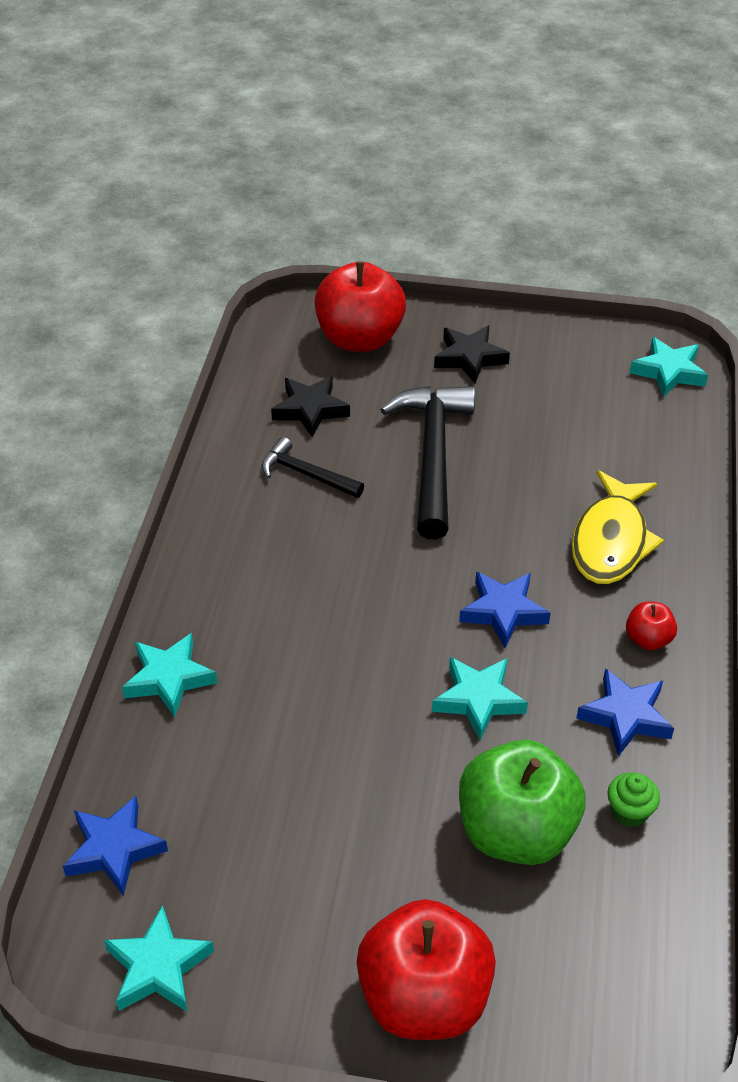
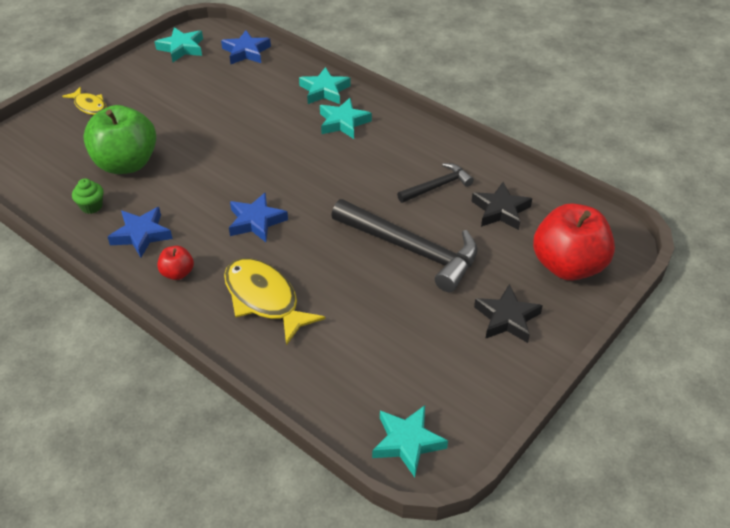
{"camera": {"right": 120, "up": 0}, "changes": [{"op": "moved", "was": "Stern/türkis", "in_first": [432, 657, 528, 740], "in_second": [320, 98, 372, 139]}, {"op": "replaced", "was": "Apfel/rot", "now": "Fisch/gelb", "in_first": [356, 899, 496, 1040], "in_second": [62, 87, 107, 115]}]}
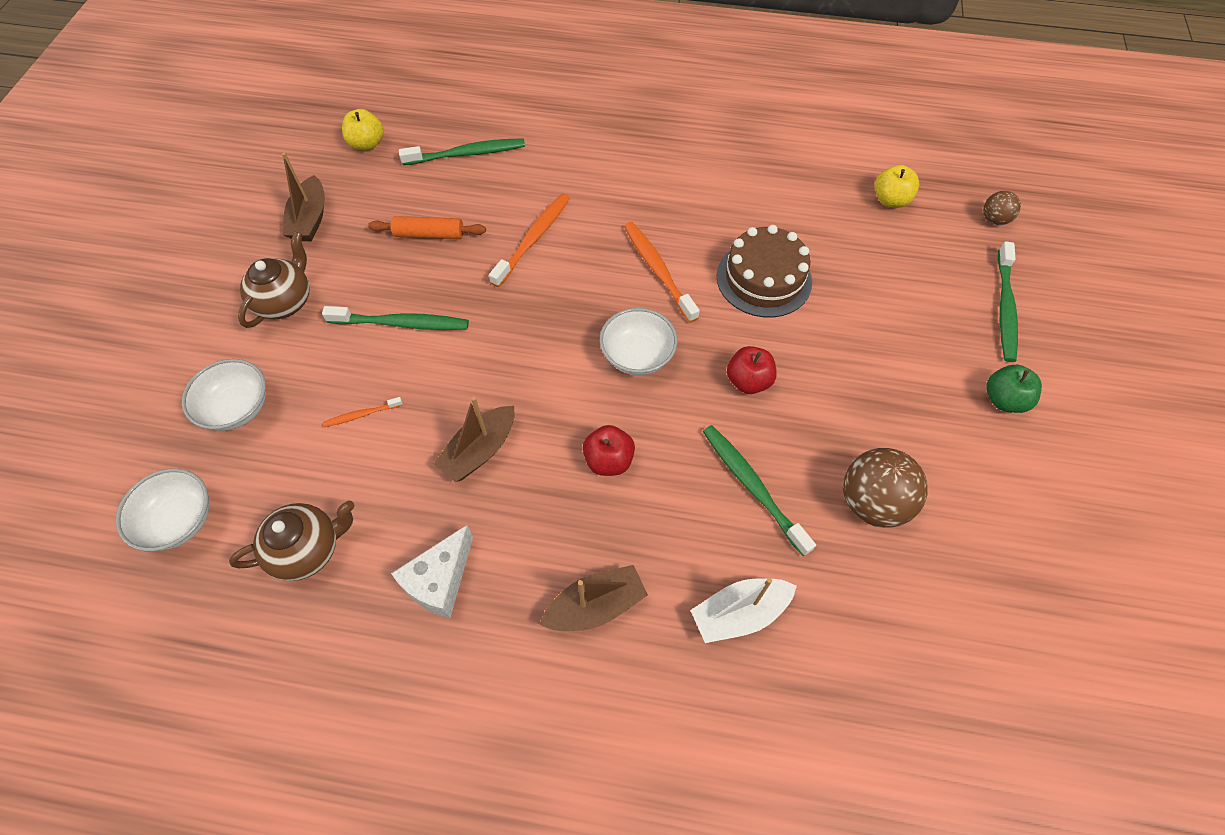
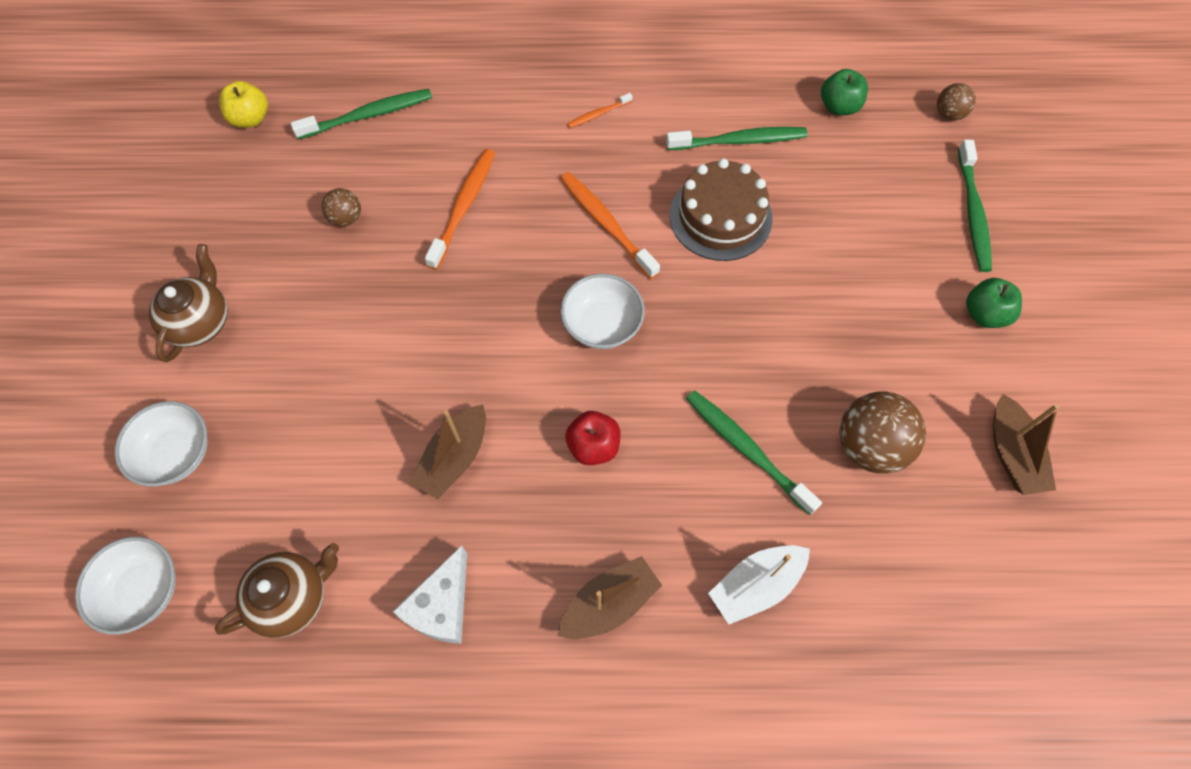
{"camera": {"right": -10, "up": 5}, "changes": [{"op": "moved", "was": "Boot/braun", "in_first": [282, 153, 325, 241], "in_second": [993, 394, 1059, 495]}, {"op": "recoloured", "was": "Apfel/gelb", "now": "Apfel/grün", "in_first": [875, 165, 919, 208], "in_second": [821, 69, 868, 115]}, {"op": "replaced", "was": "Nudelholz/orange", "now": "Ball/braun", "in_first": [368, 216, 486, 239], "in_second": [321, 188, 361, 227]}, {"op": "moved", "was": "Zahnbürste/grün", "in_first": [322, 306, 469, 330], "in_second": [666, 127, 808, 150]}, {"op": "removed", "was": "Apfel/rot", "in_first": [727, 346, 777, 394]}, {"op": "moved", "was": "Zahnbürste/orange", "in_first": [323, 397, 403, 427], "in_second": [567, 93, 633, 128]}]}
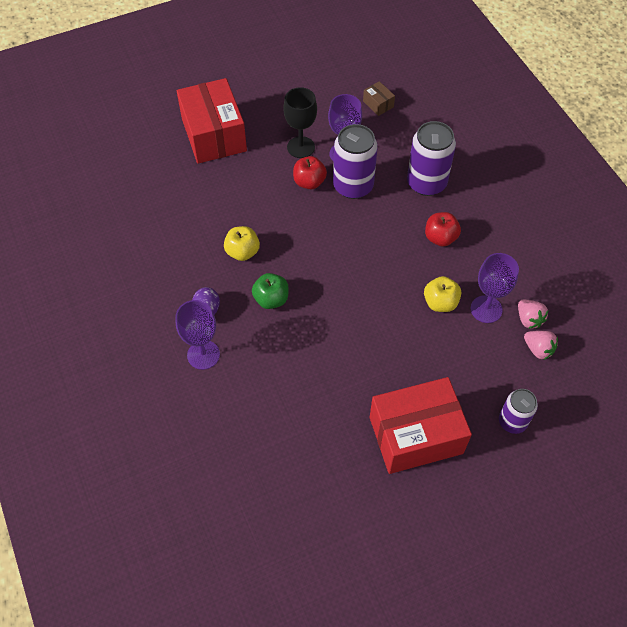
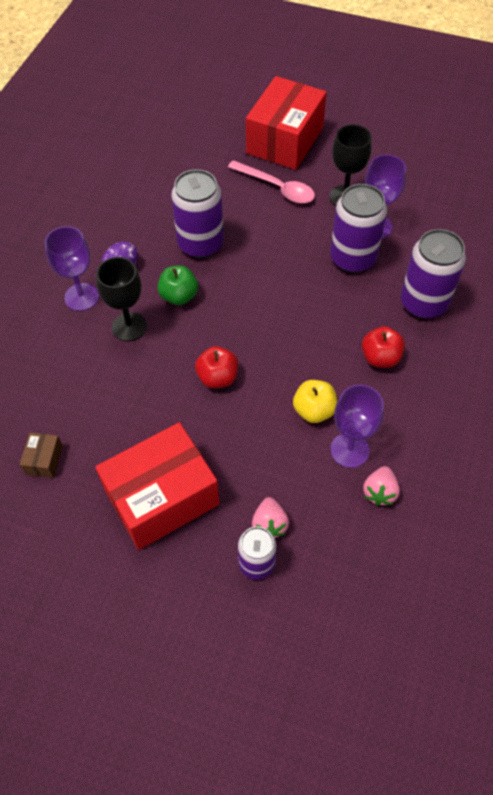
{"camera": {"right": 45, "up": 0}, "changes": [{"op": "moved", "was": "Schachtel/braun", "in_first": [363, 81, 395, 116], "in_second": [20, 432, 63, 478]}, {"op": "moved", "was": "Apfel/rot", "in_first": [293, 156, 327, 189], "in_second": [195, 346, 238, 388]}, {"op": "replaced", "was": "Apfel/gelb", "now": "Dose/lila", "in_first": [224, 226, 260, 261], "in_second": [171, 169, 224, 258]}, {"op": "moved", "was": "Erdbeere/rosa", "in_first": [524, 331, 558, 360], "in_second": [252, 497, 289, 538]}, {"op": "turned", "was": "Schachtel/rot", "in_first": [370, 377, 472, 474], "in_second": [95, 422, 220, 550], "clockwise": -60}, {"op": "added", "now": "Löffel/rosa", "in_second": [228, 160, 315, 203]}, {"op": "added", "now": "Kelch/schwarz", "in_second": [96, 257, 147, 341]}]}
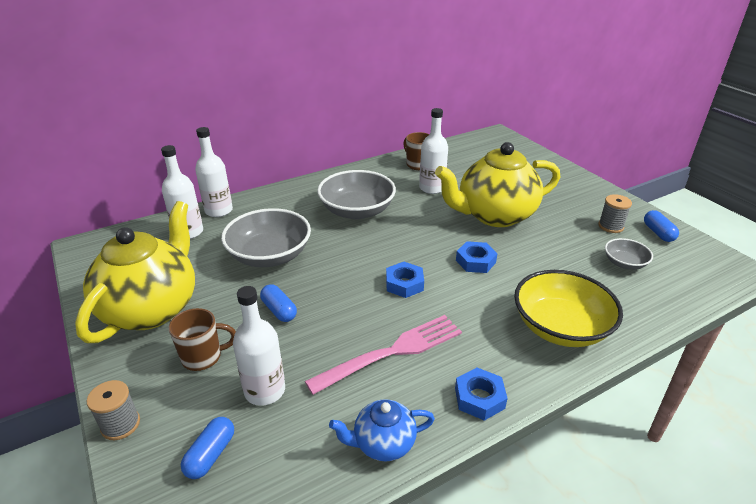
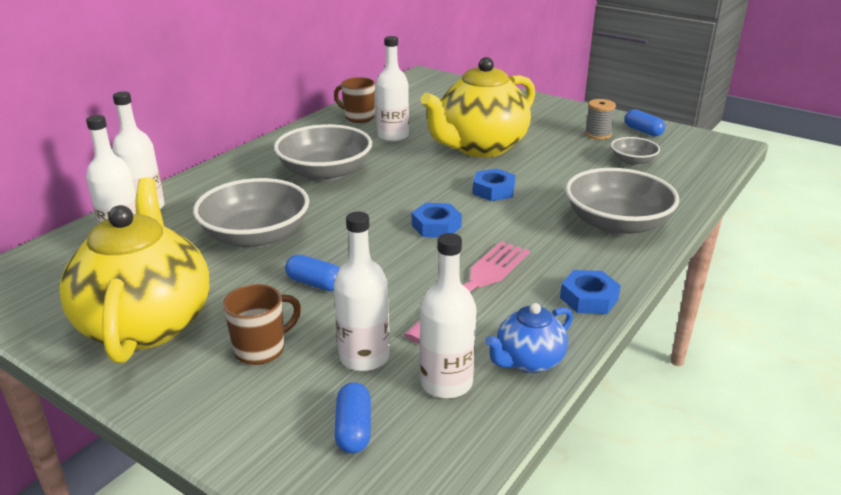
{"camera": {"right": -25, "up": -5}, "changes": [{"op": "recoloured", "was": "Schüssel/gelb", "now": "Schüssel/grau", "in_first": [514, 270, 623, 347], "in_second": [565, 168, 679, 236]}, {"op": "removed", "was": "Garnrolle/grau", "in_first": [87, 380, 140, 440]}, {"op": "added", "now": "Flasche/weiß", "in_second": [420, 233, 477, 398]}]}
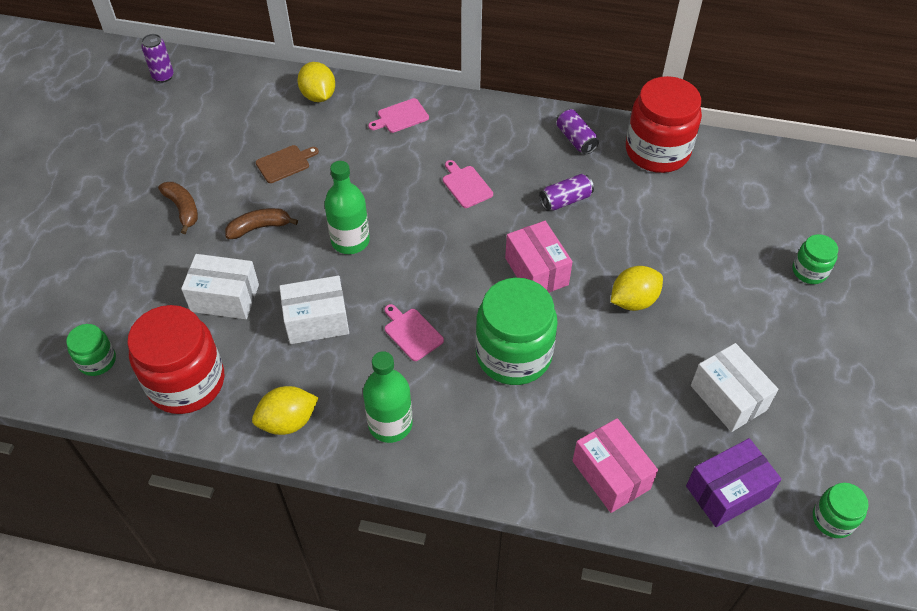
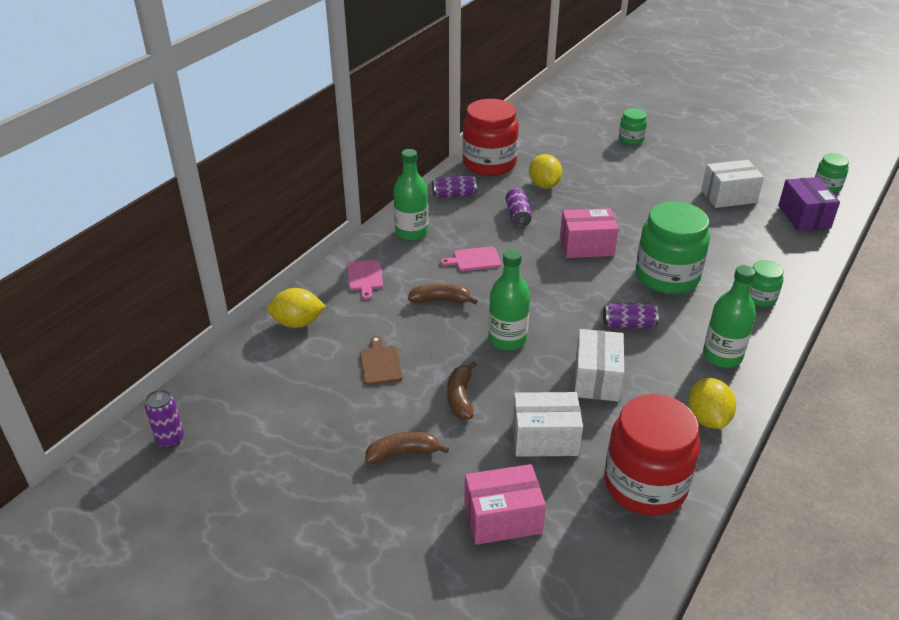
{"camera": {"right": -70, "up": -15}, "changes": [{"op": "turned", "was": "Schachtel/weiß", "in_first": [181, 254, 259, 319], "in_second": [512, 392, 583, 457], "clockwise": 60}, {"op": "moved", "was": "Zitrone/gelb", "in_first": [611, 266, 663, 311], "in_second": [529, 154, 562, 189]}, {"op": "replaced", "was": "Schneidebrett/rosa", "now": "Dose/lila", "in_first": [385, 304, 444, 361], "in_second": [603, 303, 659, 328]}, {"op": "moved", "was": "Einmachglas/grün", "in_first": [66, 324, 116, 376], "in_second": [749, 260, 784, 307]}, {"op": "moved", "was": "Schachtel/rosa", "in_first": [572, 418, 658, 513], "in_second": [464, 464, 546, 545]}, {"op": "added", "now": "Flasche/grün", "in_second": [393, 149, 428, 241]}, {"op": "added", "now": "Banane/braun", "in_second": [408, 283, 477, 304]}]}
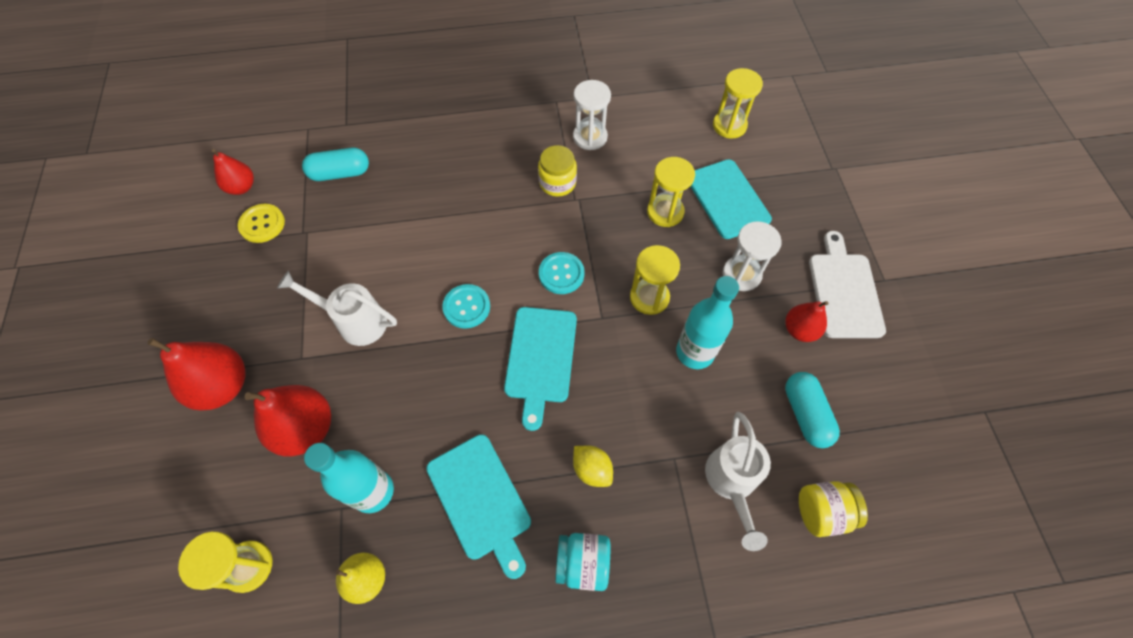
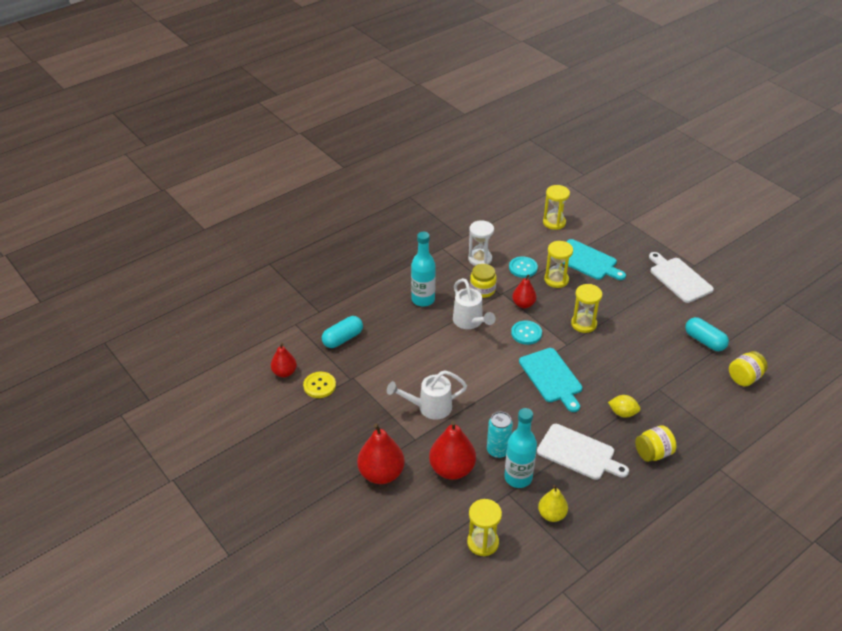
{"camera": {"right": -30, "up": -20}, "changes": [{"op": "removed", "was": "Sanduhr/weiß", "in_first": [723, 221, 782, 291]}, {"op": "moved", "was": "Flasche/türkis", "in_first": [676, 276, 739, 369], "in_second": [411, 232, 436, 307]}, {"op": "moved", "was": "Knopf/türkis", "in_first": [442, 284, 490, 329], "in_second": [509, 256, 538, 278]}, {"op": "moved", "was": "Birne/rot", "in_first": [785, 301, 829, 342], "in_second": [512, 274, 536, 308]}, {"op": "moved", "was": "Gießkanne/weiß", "in_first": [705, 412, 771, 551], "in_second": [453, 278, 496, 329]}, {"op": "recoloured", "was": "Schneidebrett/türkis", "now": "Schneidebrett/weiß", "in_first": [427, 434, 531, 579], "in_second": [537, 424, 629, 480]}, {"op": "recoloured", "was": "Einmachglas/türkis", "now": "Einmachglas/gelb", "in_first": [555, 533, 610, 591], "in_second": [635, 425, 676, 462]}, {"op": "added", "now": "Dose/türkis", "in_second": [487, 412, 513, 458]}]}
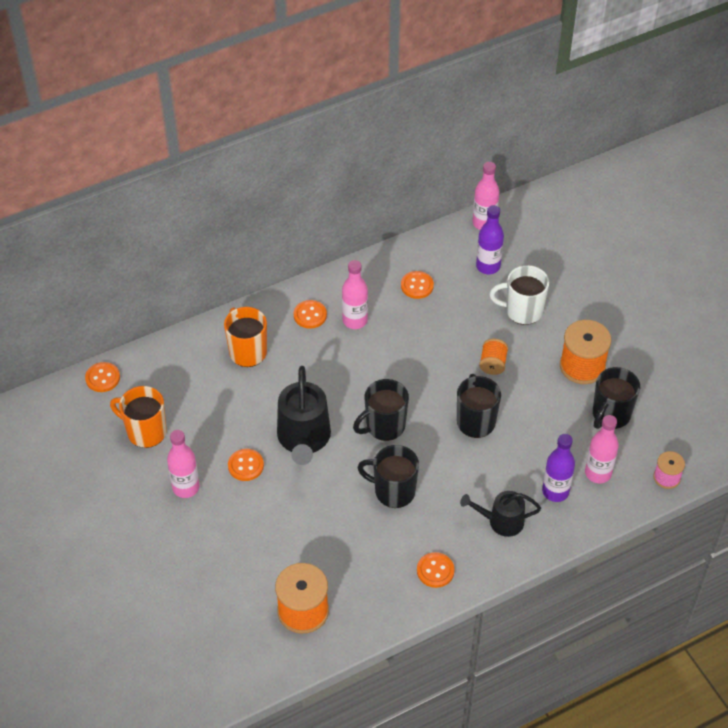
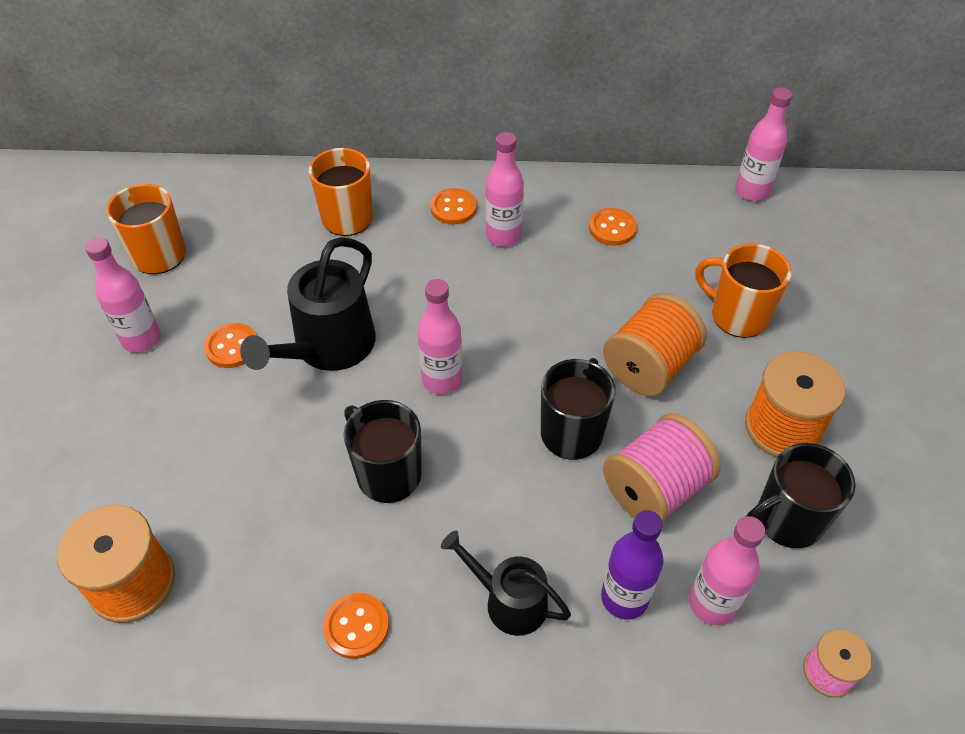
{"camera": {"right": 30, "up": 0}, "changes": [{"op": "removed", "was": "Flasche/lila", "in_first": [476, 205, 504, 274]}, {"op": "recoloured", "was": "Tasse/weiß", "now": "Tasse/orange", "in_first": [490, 265, 549, 325], "in_second": [695, 244, 791, 338]}, {"op": "resized", "was": "Garnrolle/orange", "in_first": [479, 339, 508, 375], "in_second": [603, 293, 707, 396], "ratio": 1.79}, {"op": "removed", "was": "Knopf/orange", "in_first": [85, 362, 120, 392]}, {"op": "replaced", "was": "Tasse/schwarz", "now": "Flasche/rosa", "in_first": [353, 379, 409, 441], "in_second": [418, 279, 462, 394]}, {"op": "added", "now": "Garnrolle/rosa", "in_second": [603, 413, 721, 523]}]}
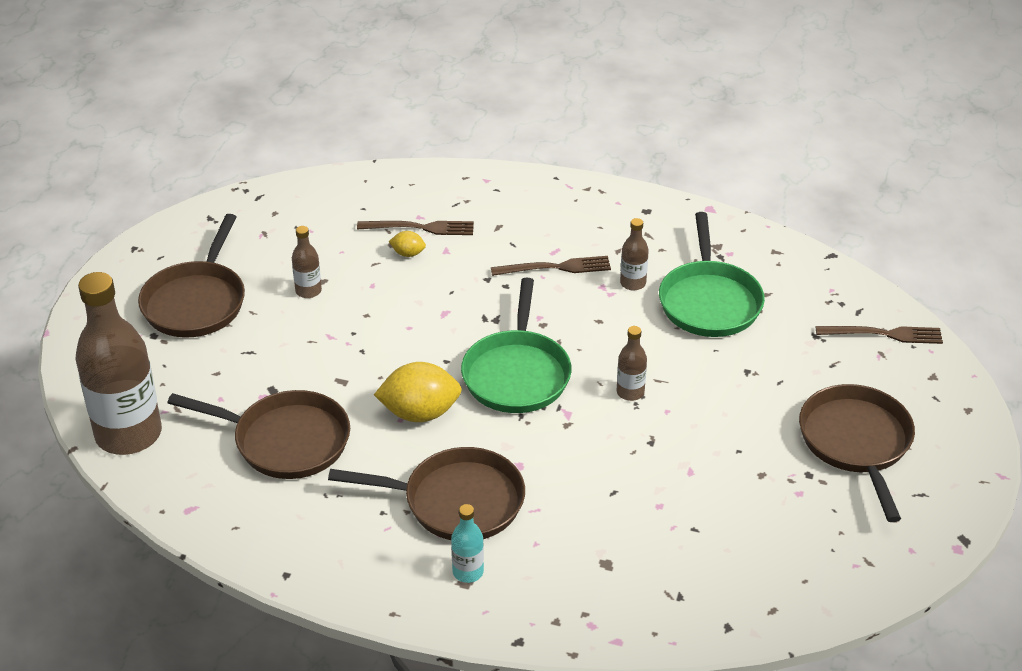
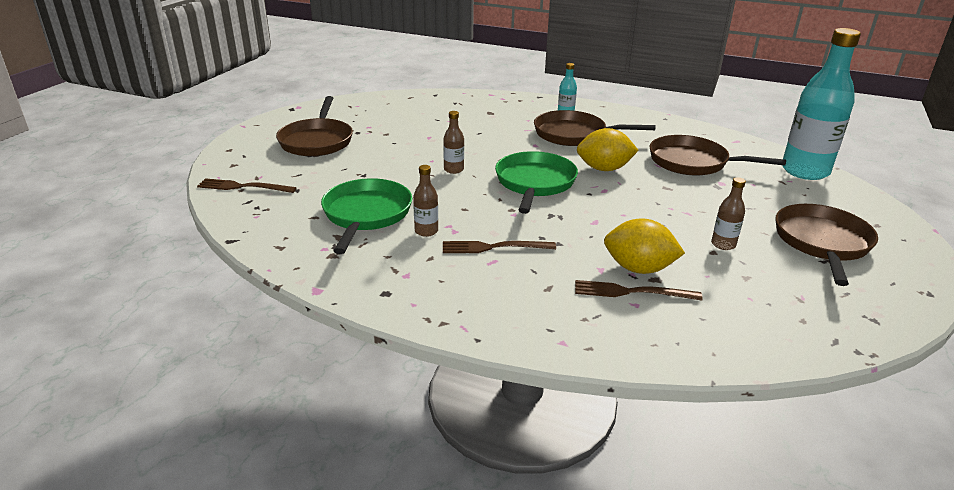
{"camera": {"right": -175, "up": -10}, "changes": [{"op": "resized", "was": "Zitrone/gelb", "in_first": [389, 231, 426, 257], "in_second": [604, 218, 685, 274], "ratio": 2.07}, {"op": "recoloured", "was": "Flasche/braun", "now": "Flasche/türkis", "in_first": [76, 272, 162, 455], "in_second": [782, 28, 861, 180]}]}
